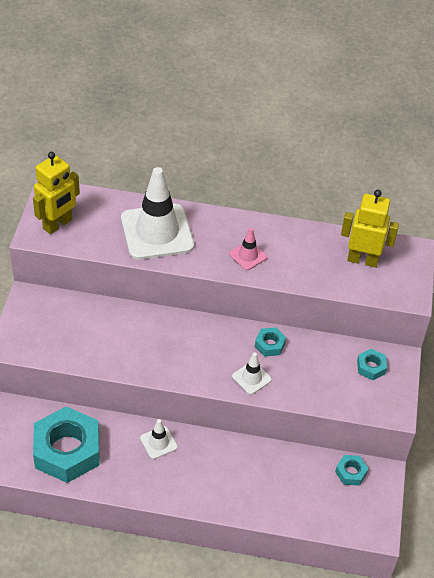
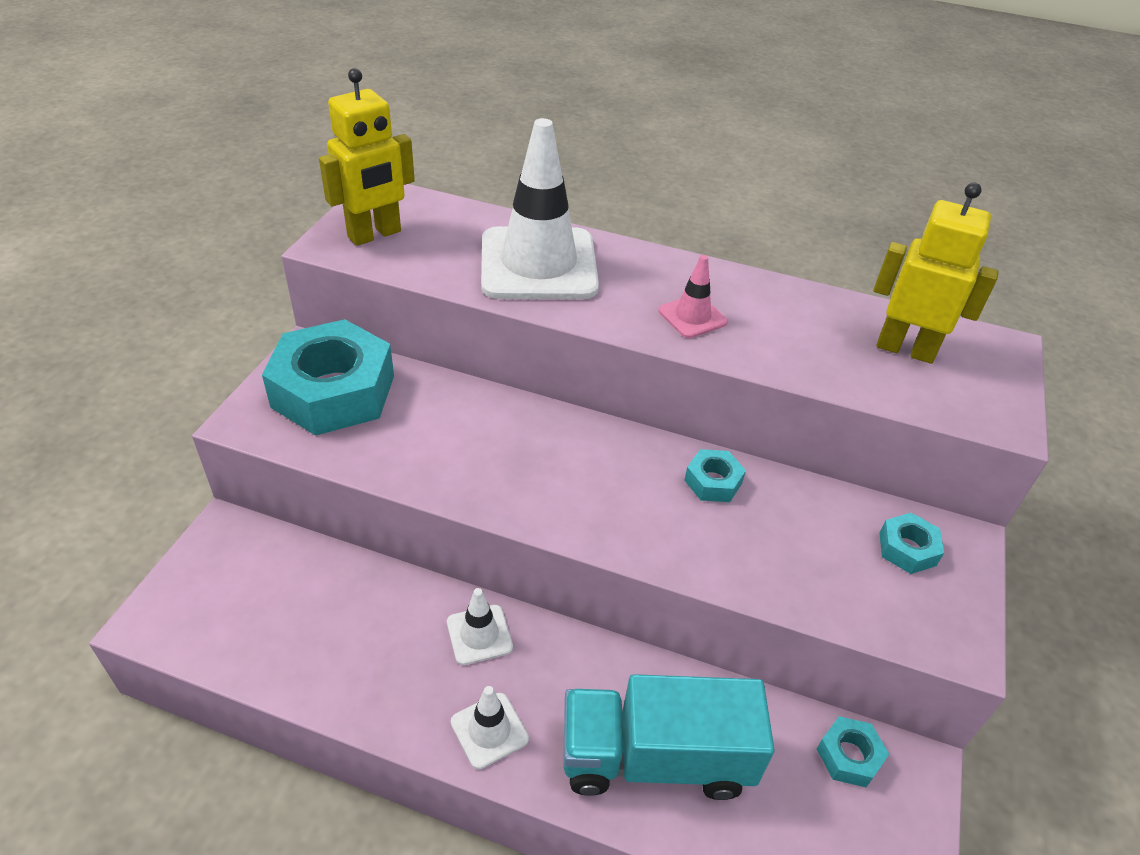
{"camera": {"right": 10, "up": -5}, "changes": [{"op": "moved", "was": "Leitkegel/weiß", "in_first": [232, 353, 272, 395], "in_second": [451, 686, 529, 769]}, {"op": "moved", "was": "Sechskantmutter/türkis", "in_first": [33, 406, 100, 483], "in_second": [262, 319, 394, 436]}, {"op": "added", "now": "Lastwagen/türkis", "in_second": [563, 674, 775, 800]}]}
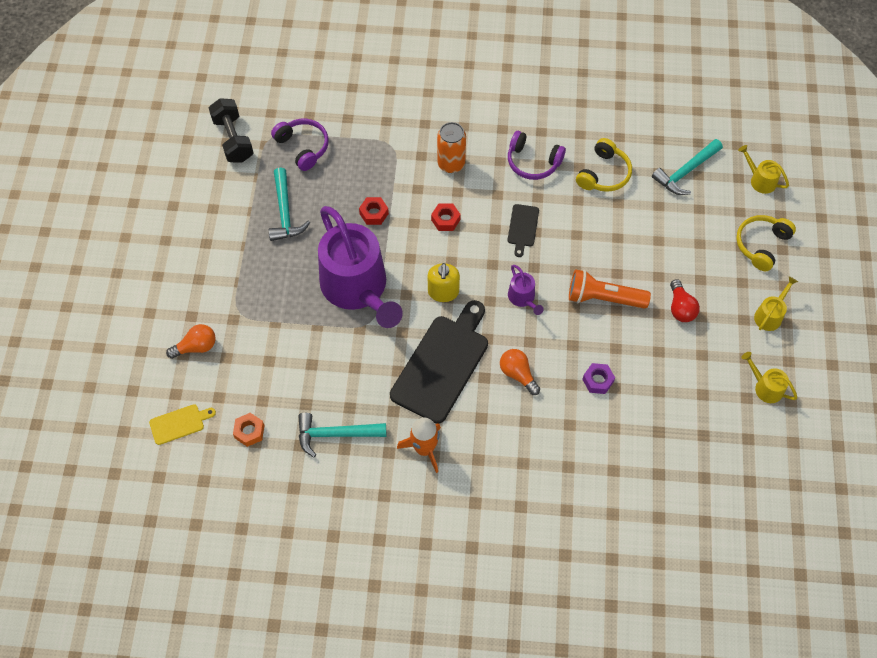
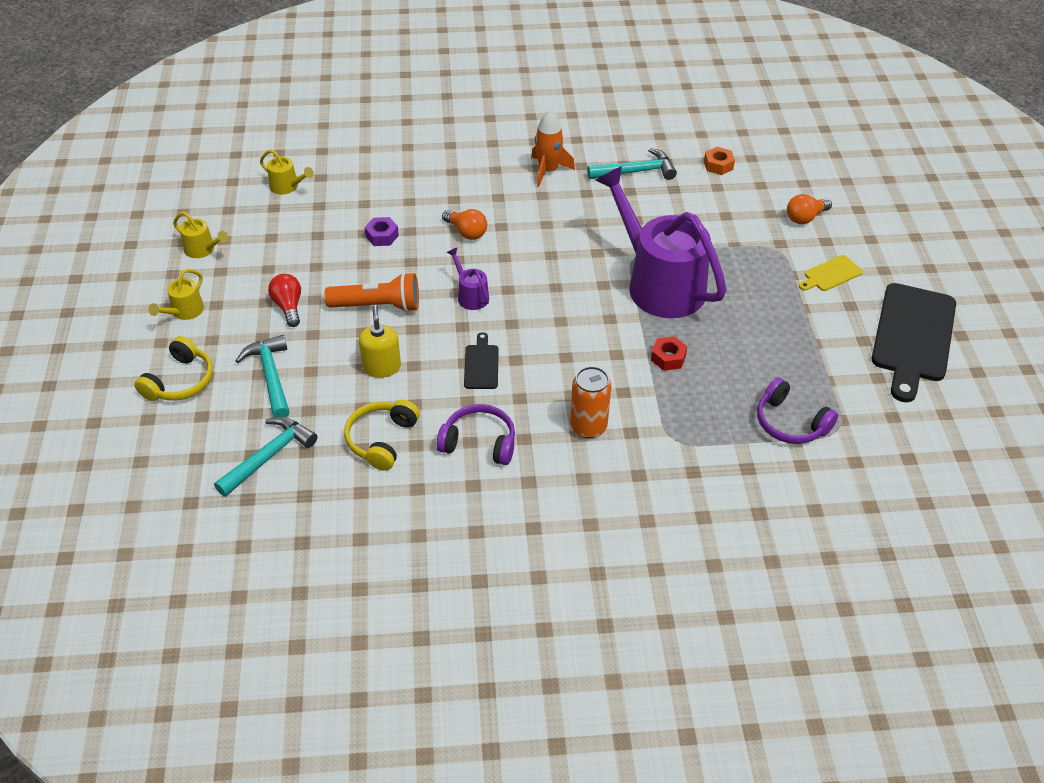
{"camera": {"right": 170, "up": -15}, "changes": [{"op": "removed", "was": "Hantel/schwarz", "in_first": [209, 98, 253, 163]}, {"op": "moved", "was": "Gießkanne/gelb", "in_first": [738, 145, 789, 194], "in_second": [260, 149, 314, 194]}, {"op": "moved", "was": "Hammer/türkis", "in_first": [268, 168, 310, 241], "in_second": [235, 335, 289, 417]}, {"op": "removed", "was": "Sechskantmutter/rot", "in_first": [431, 203, 461, 231]}, {"op": "moved", "was": "Seifenspender/gelb", "in_first": [428, 263, 460, 302], "in_second": [359, 305, 401, 378]}, {"op": "moved", "was": "Schneidebrett/schwarz", "in_first": [390, 300, 488, 424], "in_second": [872, 283, 956, 402]}, {"op": "moved", "was": "Schneidebrett/gelb", "in_first": [149, 404, 216, 445], "in_second": [799, 255, 863, 291]}]}
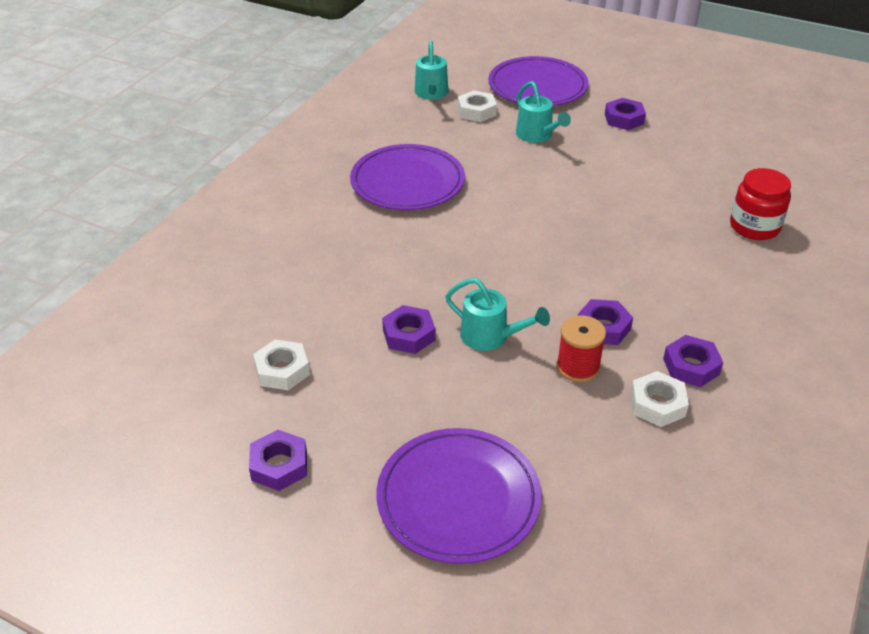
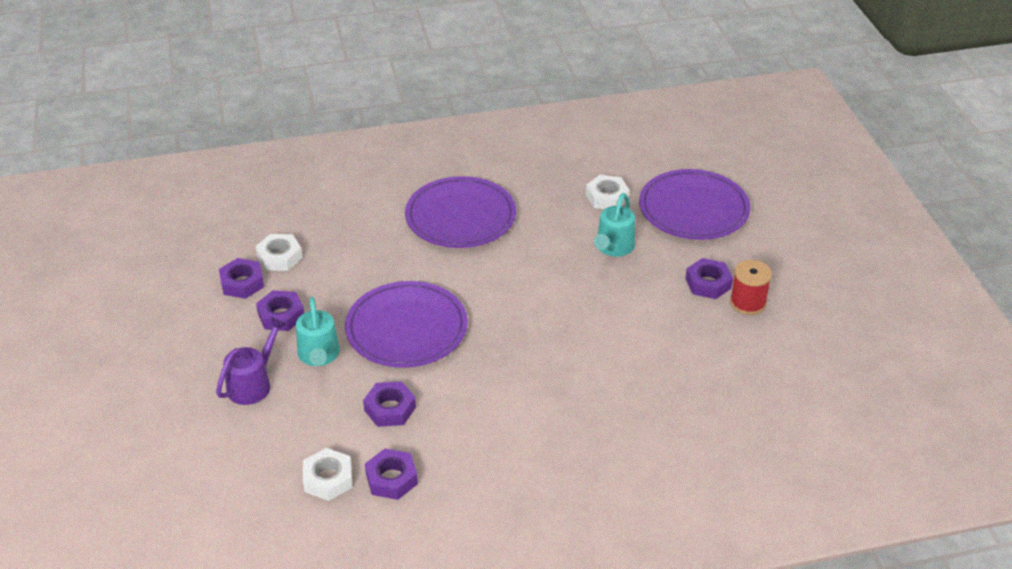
{"camera": {"right": 50, "up": 0}, "changes": [{"op": "removed", "was": "Gießkanne/türkis", "in_first": [415, 41, 448, 99]}, {"op": "removed", "was": "Einmachglas/rot", "in_first": [730, 168, 791, 240]}, {"op": "moved", "was": "Garnrolle/rot", "in_first": [557, 315, 606, 382], "in_second": [730, 260, 772, 315]}, {"op": "moved", "was": "Sechskantmutter/weiß", "in_first": [253, 339, 310, 390], "in_second": [255, 234, 303, 271]}, {"op": "moved", "was": "Teller/lila", "in_first": [376, 428, 542, 564], "in_second": [345, 281, 468, 368]}, {"op": "moved", "was": "Sechskantmutter/lila", "in_first": [249, 430, 307, 491], "in_second": [219, 258, 264, 299]}, {"op": "added", "now": "Gießkanne/lila", "in_second": [216, 317, 286, 405]}]}
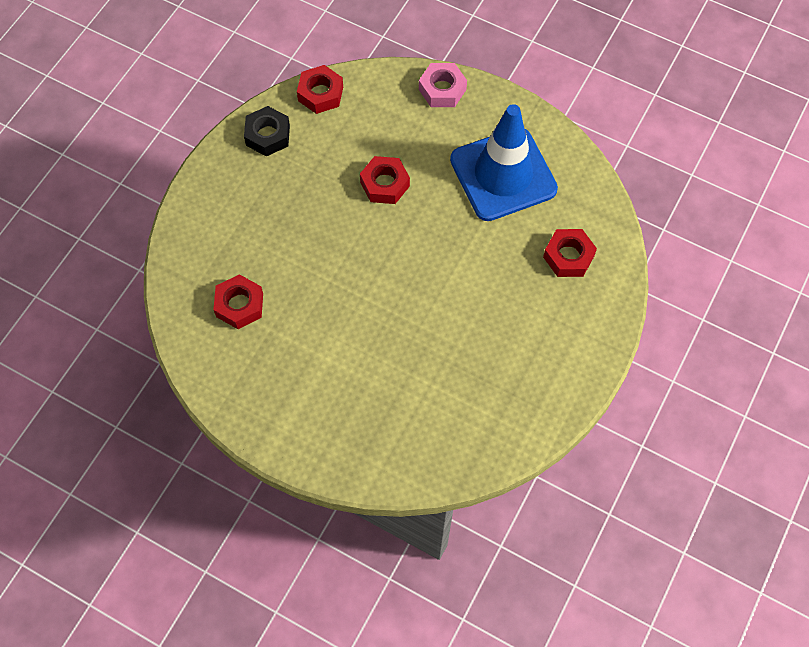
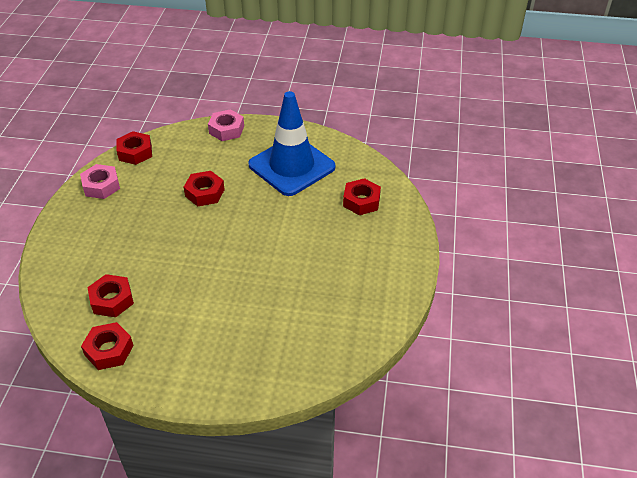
{"camera": {"right": -20, "up": -20}, "changes": [{"op": "recoloured", "was": "Sechskantmutter/schwarz", "now": "Sechskantmutter/rosa", "in_first": [244, 106, 290, 157], "in_second": [80, 164, 120, 199]}, {"op": "added", "now": "Sechskantmutter/rot", "in_second": [81, 322, 134, 370]}]}
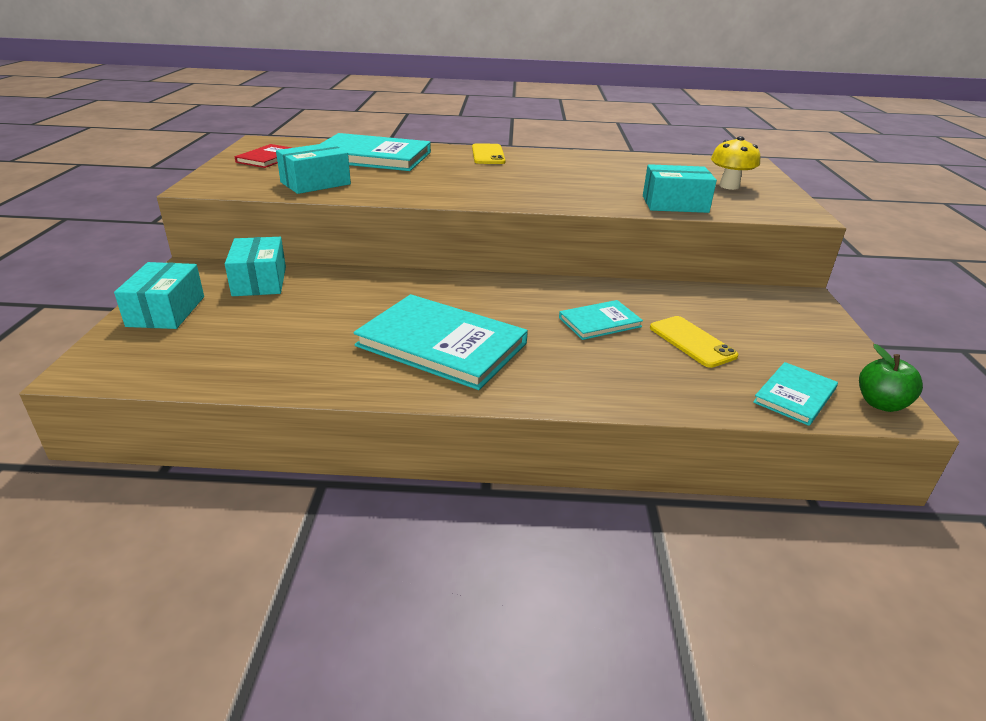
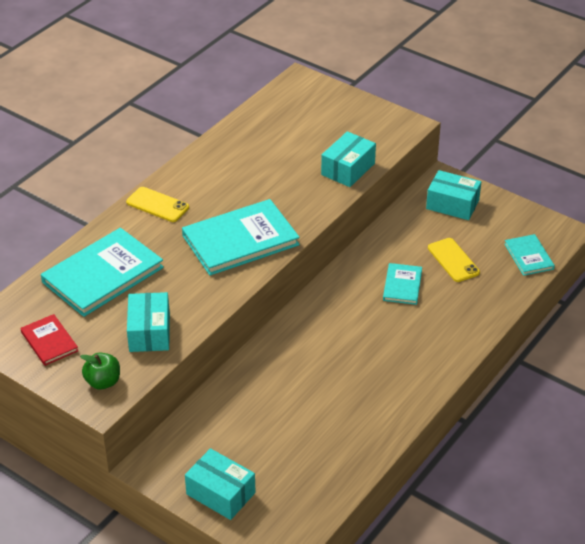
{"camera": {"right": -55, "up": 10}, "changes": [{"op": "removed", "was": "Pilz/gelb", "in_first": [711, 136, 760, 190]}, {"op": "moved", "was": "Schachtel/türkis", "in_first": [225, 237, 286, 296], "in_second": [426, 170, 481, 220]}, {"op": "moved", "was": "Buch/türkis", "in_first": [353, 294, 528, 390], "in_second": [182, 199, 300, 276]}, {"op": "turned", "was": "Handy/gelb", "in_first": [650, 316, 738, 368], "in_second": [428, 238, 480, 282], "clockwise": 60}, {"op": "moved", "was": "Apfel/grün", "in_first": [859, 344, 923, 412], "in_second": [80, 353, 120, 390]}]}
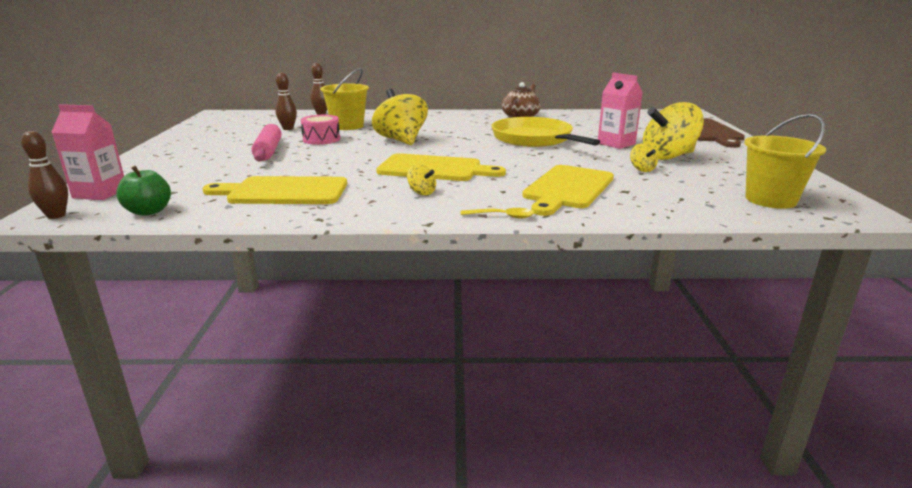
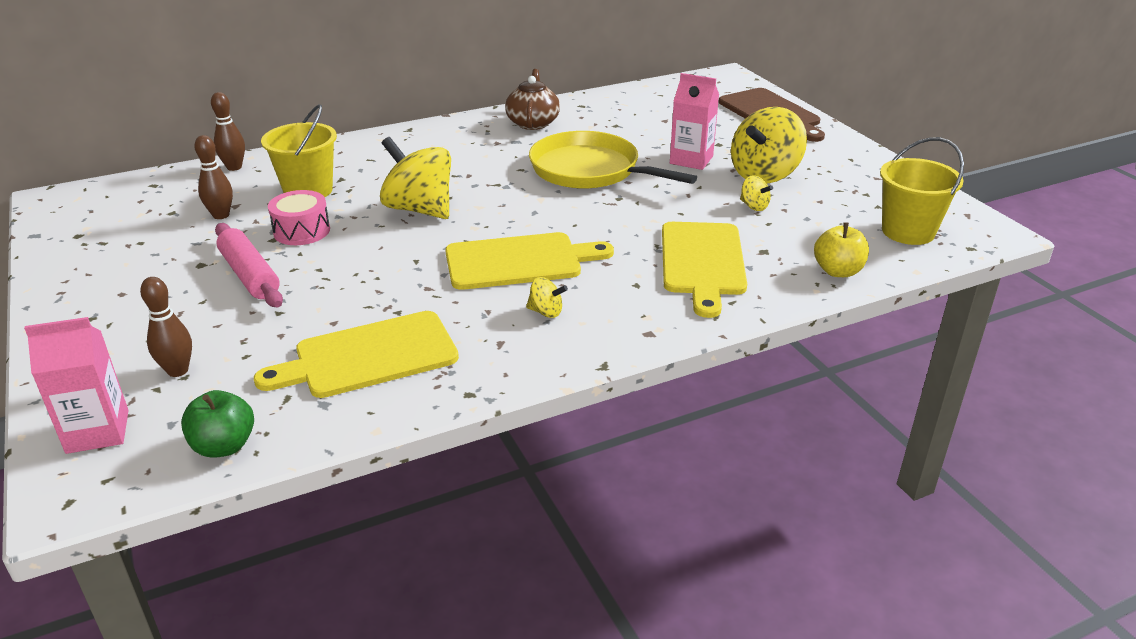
{"camera": {"right": -25, "up": 10}, "changes": [{"op": "moved", "was": "Bowlingkegel/braun", "in_first": [21, 131, 68, 219], "in_second": [140, 277, 192, 377]}, {"op": "removed", "was": "Löffel/gelb", "in_first": [460, 208, 534, 218]}, {"op": "added", "now": "Apfel/gelb", "in_second": [814, 223, 869, 277]}]}
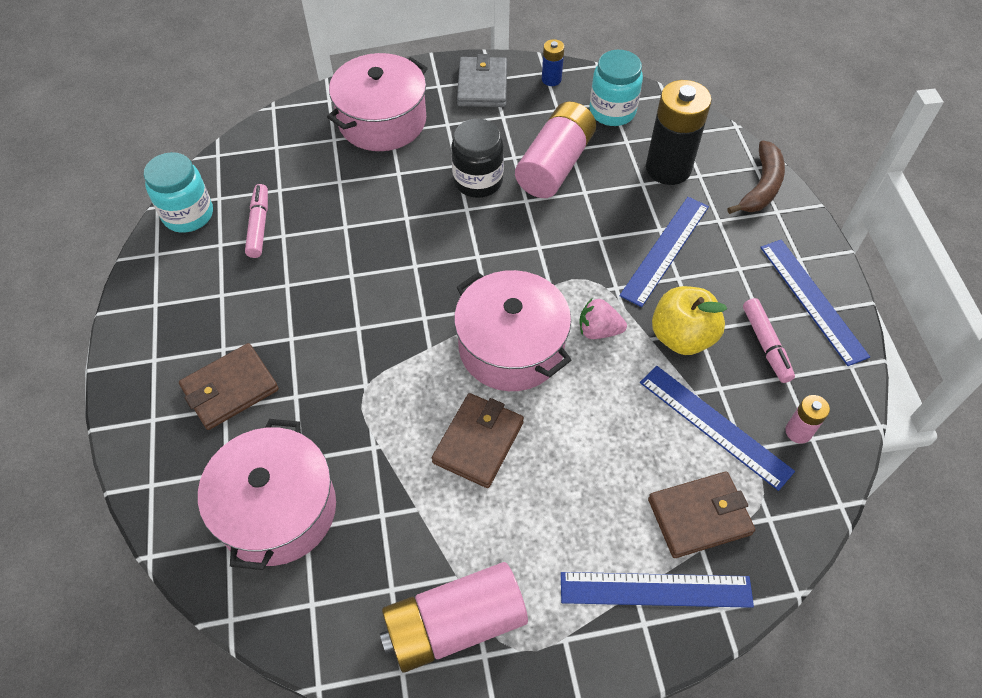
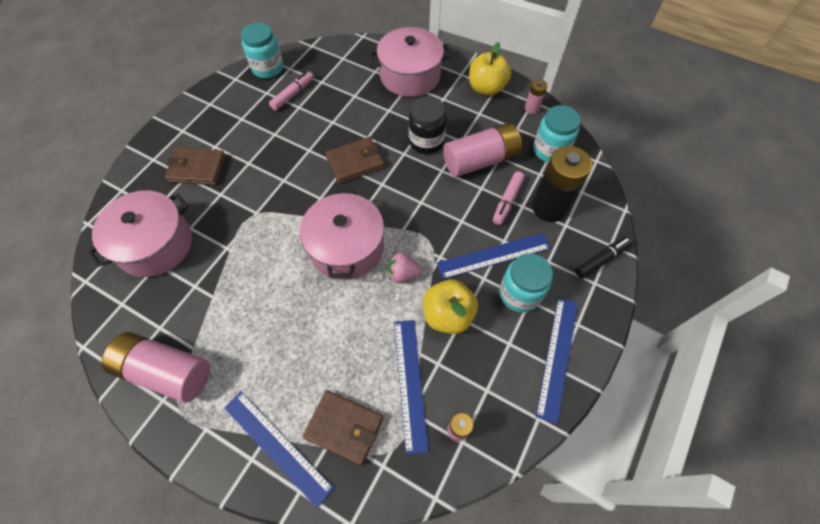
{"camera": {"right": 40, "up": 5}, "changes": [{"op": "recoloured", "was": "Batterie/blau", "now": "Batterie/rosa", "in_first": [542, 39, 565, 86], "in_second": [525, 79, 547, 114]}, {"op": "replaced", "was": "Geldbörse/grau", "now": "Apfel/gelb", "in_first": [457, 54, 507, 107], "in_second": [469, 42, 511, 96]}, {"op": "replaced", "was": "Banane/braun", "now": "Filzstift/schwarz", "in_first": [727, 140, 785, 214], "in_second": [575, 237, 632, 279]}, {"op": "moved", "was": "Filzstift/rosa", "in_first": [743, 298, 795, 383], "in_second": [493, 172, 525, 225]}, {"op": "turned", "was": "Erdbeere/rosa", "in_first": [579, 299, 627, 339], "in_second": [388, 253, 423, 283], "clockwise": -45}, {"op": "moved", "was": "Geldbörse/braun", "in_first": [432, 393, 524, 488], "in_second": [325, 137, 385, 184]}, {"op": "added", "now": "Einmachglas/türkis", "in_second": [500, 253, 553, 313]}]}
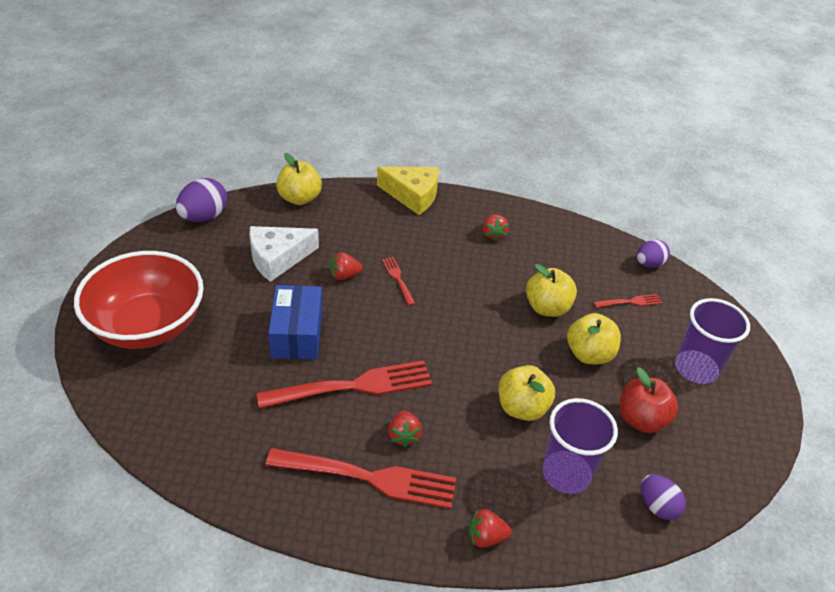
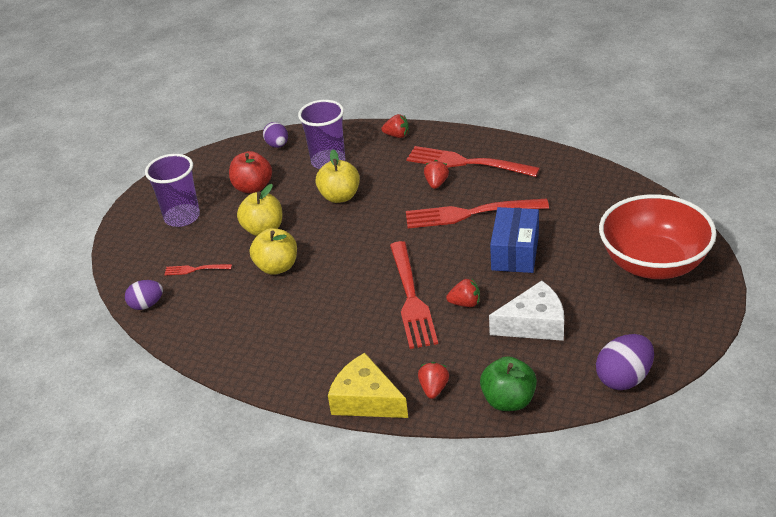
{"camera": {"right": -160, "up": -5}, "changes": [{"op": "recoloured", "was": "Apfel/gelb", "now": "Apfel/grün", "in_first": [276, 153, 322, 205], "in_second": [480, 356, 537, 411]}, {"op": "moved", "was": "Erdbeere/rot", "in_first": [482, 214, 509, 241], "in_second": [418, 362, 449, 399]}, {"op": "resized", "was": "Gabel/rot", "in_first": [382, 257, 415, 306], "in_second": [390, 241, 438, 349], "ratio": 2.17}]}
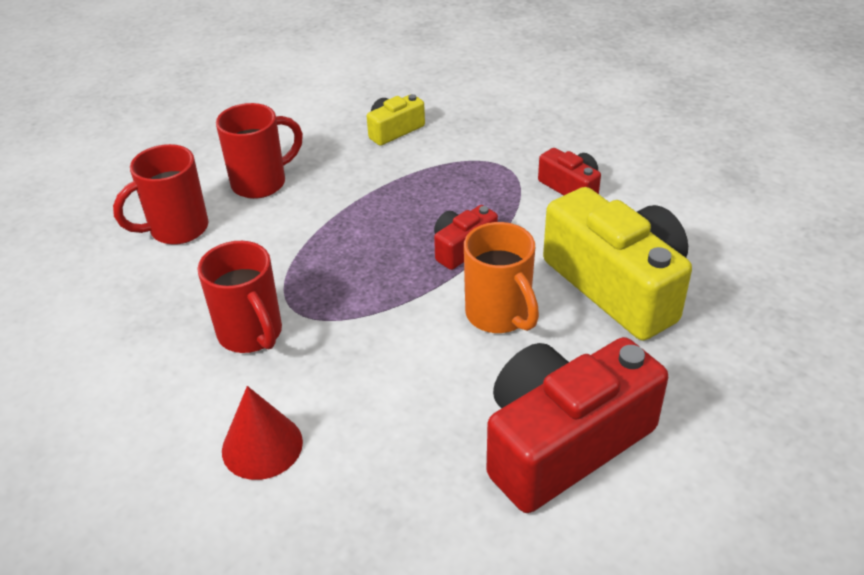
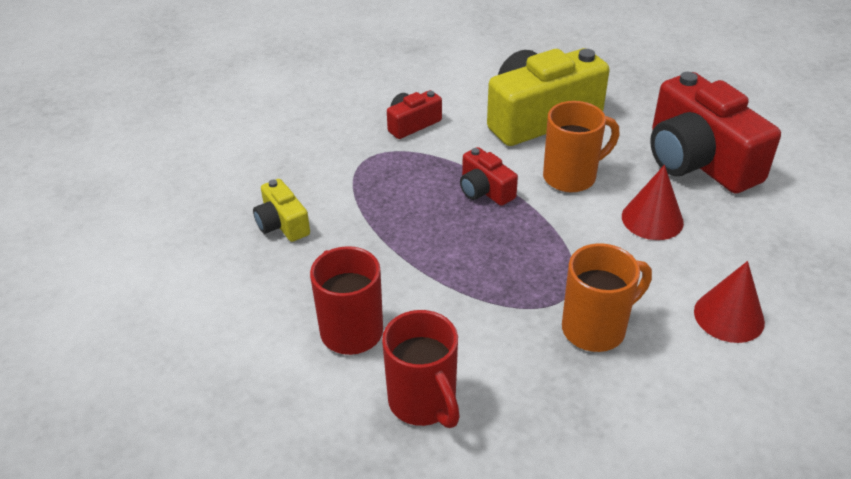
{"camera": {"right": -85, "up": 0}, "changes": [{"op": "recoloured", "was": "Tasse/rot", "now": "Tasse/orange", "in_first": [198, 241, 282, 353], "in_second": [562, 243, 652, 352]}, {"op": "added", "now": "Kegel/rot", "in_second": [622, 165, 684, 240]}]}
